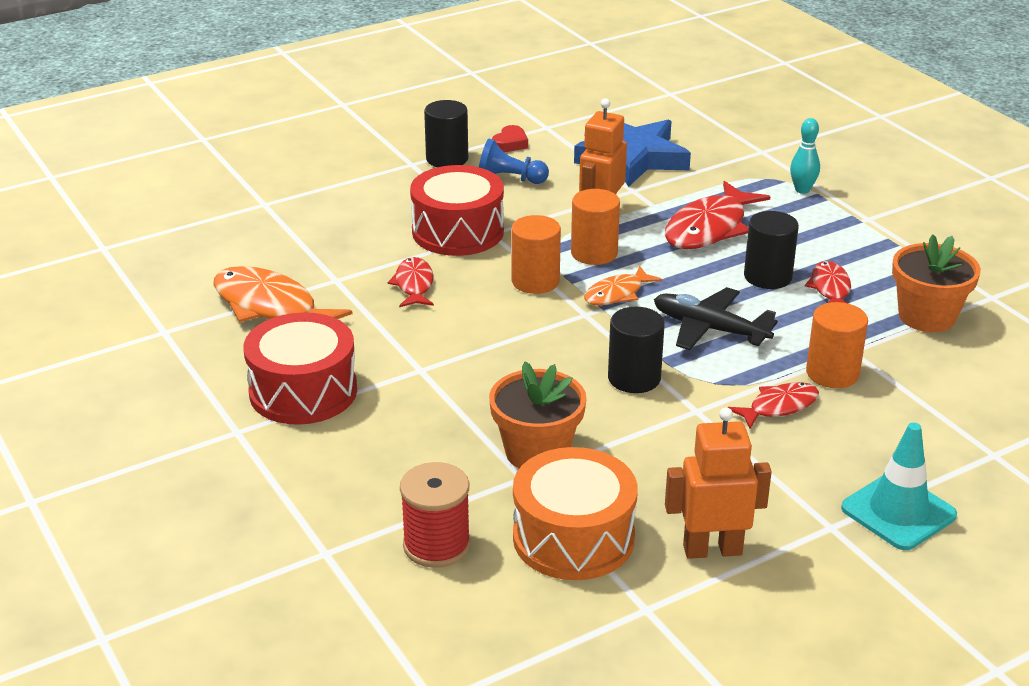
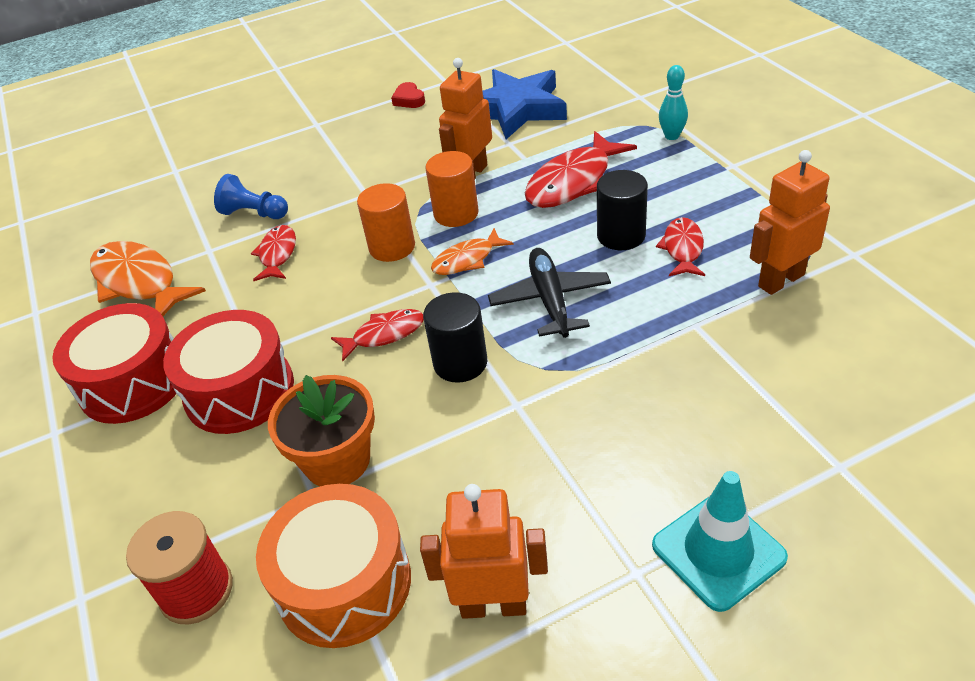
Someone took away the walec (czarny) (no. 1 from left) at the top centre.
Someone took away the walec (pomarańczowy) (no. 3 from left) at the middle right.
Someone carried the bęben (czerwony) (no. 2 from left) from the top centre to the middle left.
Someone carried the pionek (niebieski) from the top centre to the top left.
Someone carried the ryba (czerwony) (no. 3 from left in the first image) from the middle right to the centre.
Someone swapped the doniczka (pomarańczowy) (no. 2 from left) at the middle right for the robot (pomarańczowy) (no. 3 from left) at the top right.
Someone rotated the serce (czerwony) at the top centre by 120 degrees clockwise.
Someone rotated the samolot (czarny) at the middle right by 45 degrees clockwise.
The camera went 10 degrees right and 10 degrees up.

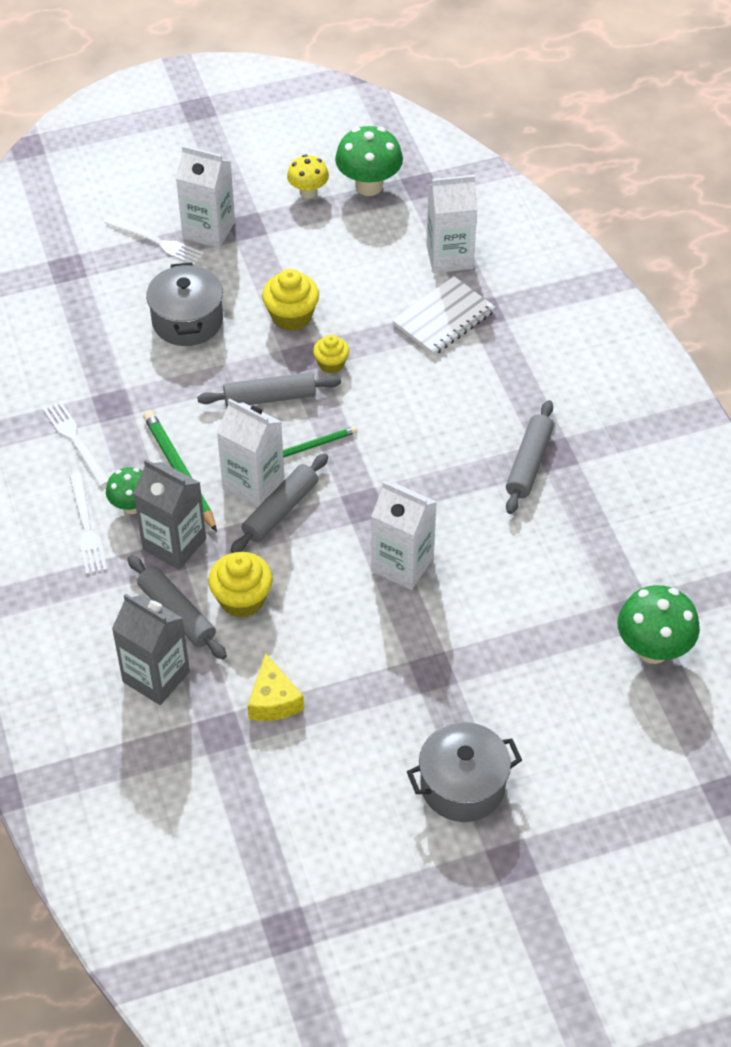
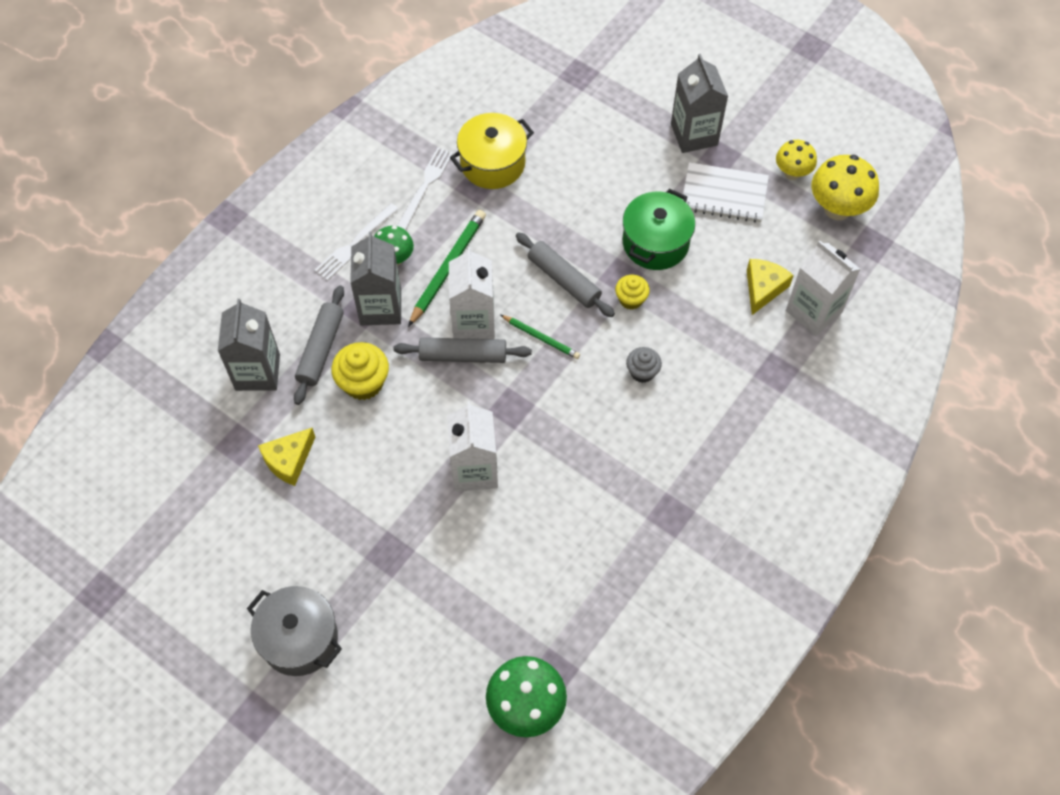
Someone took away the widelec (biały) (no. 3 from left) at the top left.
Someone took away the garnek (szary) (no. 1 from left) at the top left.
Someone took away the wałek do ciasta (szary) (no. 4 from left) at the middle right.
Someone put down the garnek (żółty) at the top centre.
Someone put down the muffinka (szary) at the centre.
Someone put down the ser (żółty) (no. 2 from left) at the middle right.
Someone carried the zeszyt (biały) from the top centre to the top right.
Someone swapped the muffinka (żółty) (no. 2 from left) at the top centre for the garnek (zielony) at the top centre.
Someone repainted the karton mleka (biały) (no. 1 from left) at the top left, which became the karton mleka (szary) (no. 3 from left) at the top centre.
Someone repainted the grzyb (zielony) (no. 2 from left) at the top centre, which became the grzyb (żółty) (no. 2 from left) at the top right.
The camera went 55 degrees right and 10 degrees up.

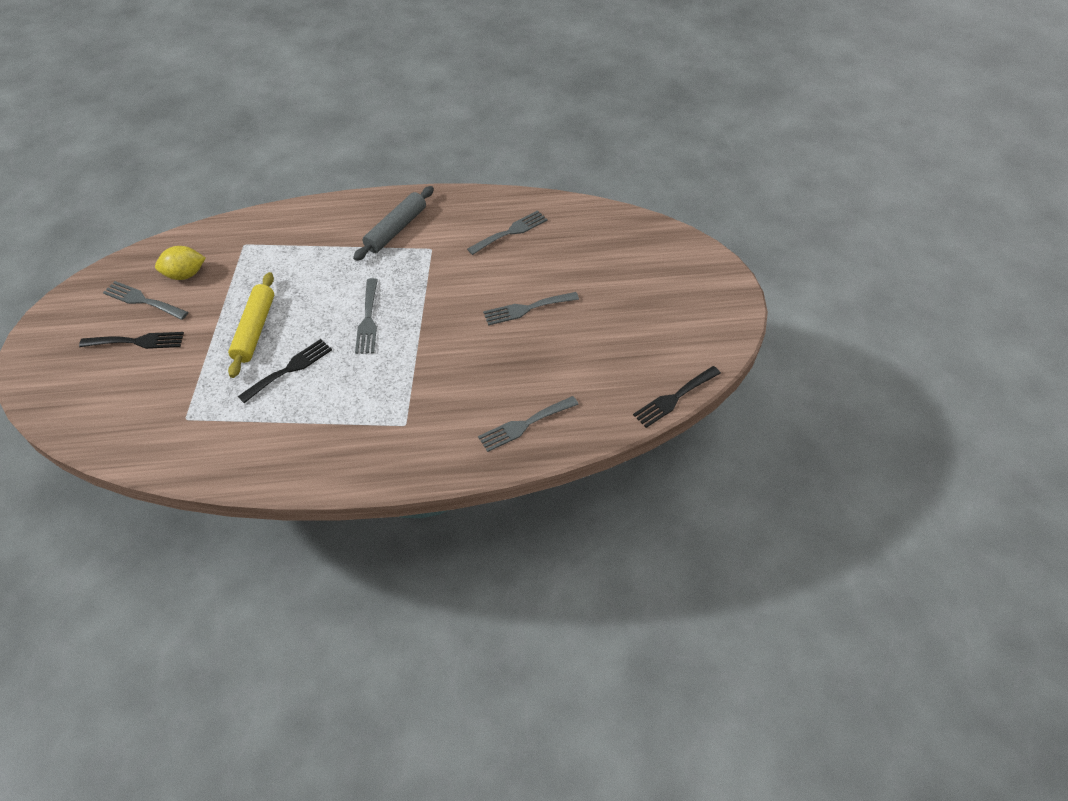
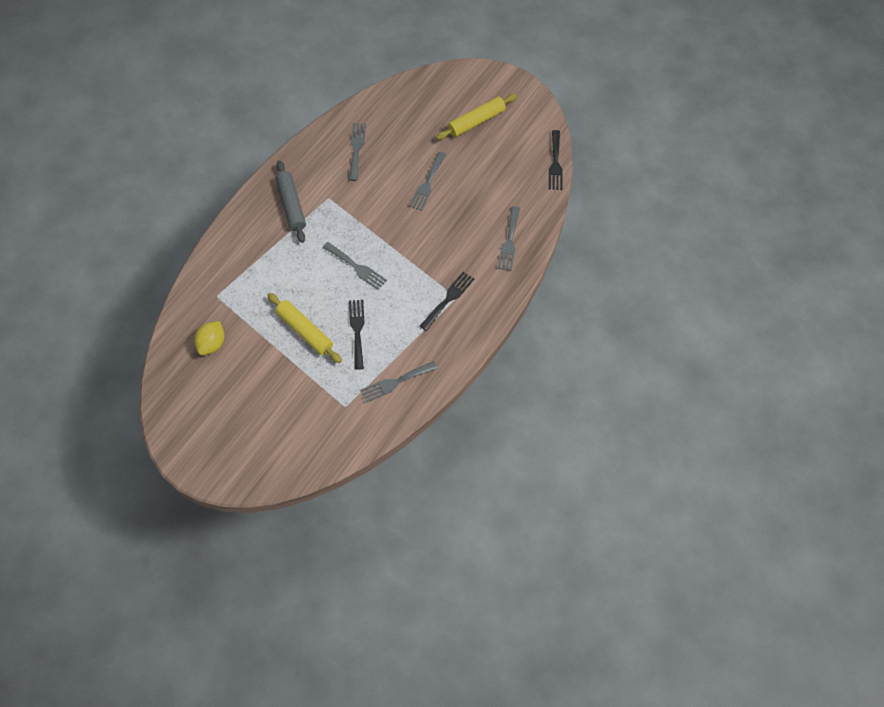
Someone put down the wałek do ciasta (żółty) (no. 2 from left) at the top centre.
Someone carried the widelec (czarny) (no. 1 from left in the first image) from the middle left to the centre.
Someone carried the widelec (szary) (no. 1 from left in the first image) from the middle left to the centre.
The camera went 50 degrees left and 10 degrees up.

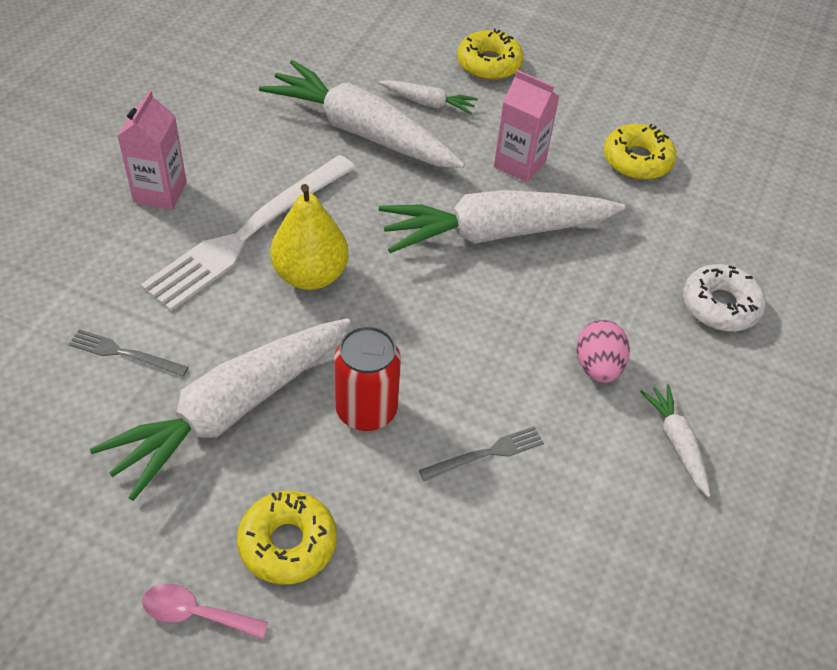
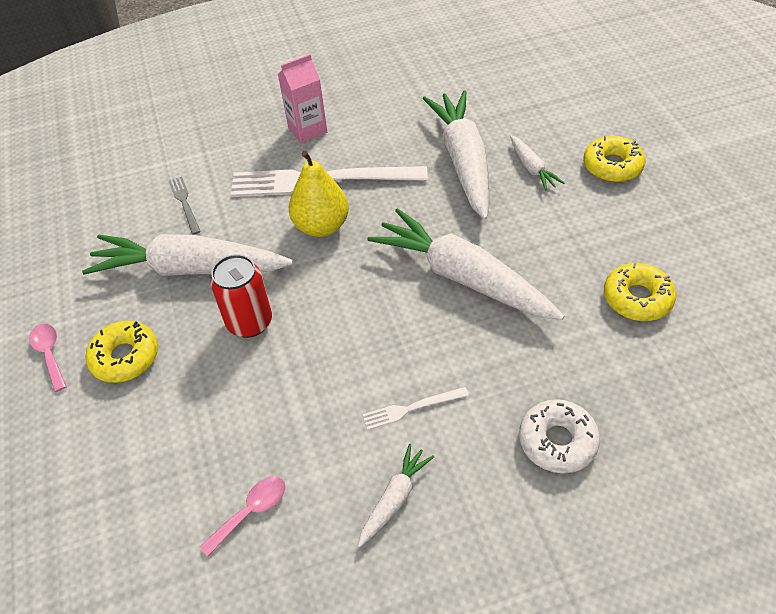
Someone took away the widelec (szary) (no. 2 from left) at the bottom centre.
Someone took away the karton mleka (różowy) (no. 2 from left) at the top centre.
Someone put down the łyżka (różowy) (no. 2 from left) at the bottom left.
Someone swapped the jajko (różowy) at the middle right for the widelec (biały) (no. 2 from left) at the centre.
The camera went 55 degrees right and 0 degrees up.

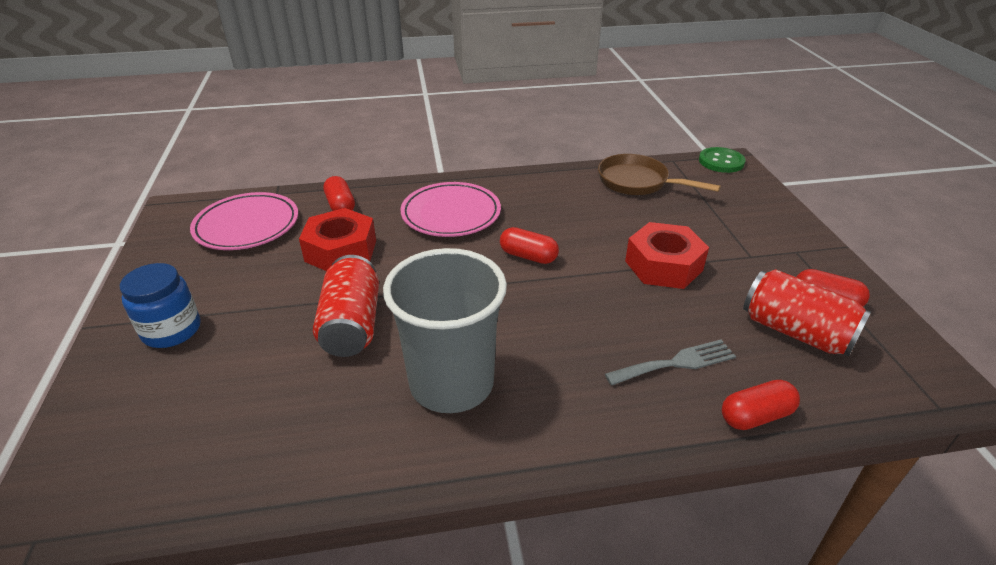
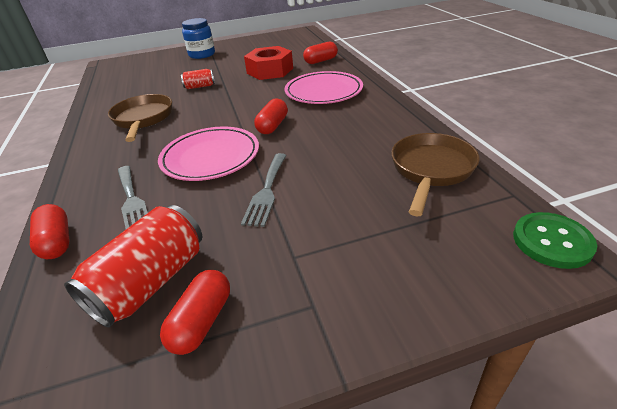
Someone carried the talerz (różowy) (no. 1 from left) from the middle left to the centre.
Someone swapped the szklanka (szary) at the centre for the patelnia (brązowy) (no. 1 from left) at the top left.
Someone swapped the nakrętka (czerwony) (no. 2 from left) at the middle right for the widelec (szary) (no. 2 from left) at the centre.
Someone scaled the puszka (czerwony) (no. 1 from left in the first image) at the centre by 0.52.
The camera went 85 degrees right and 0 degrees up.

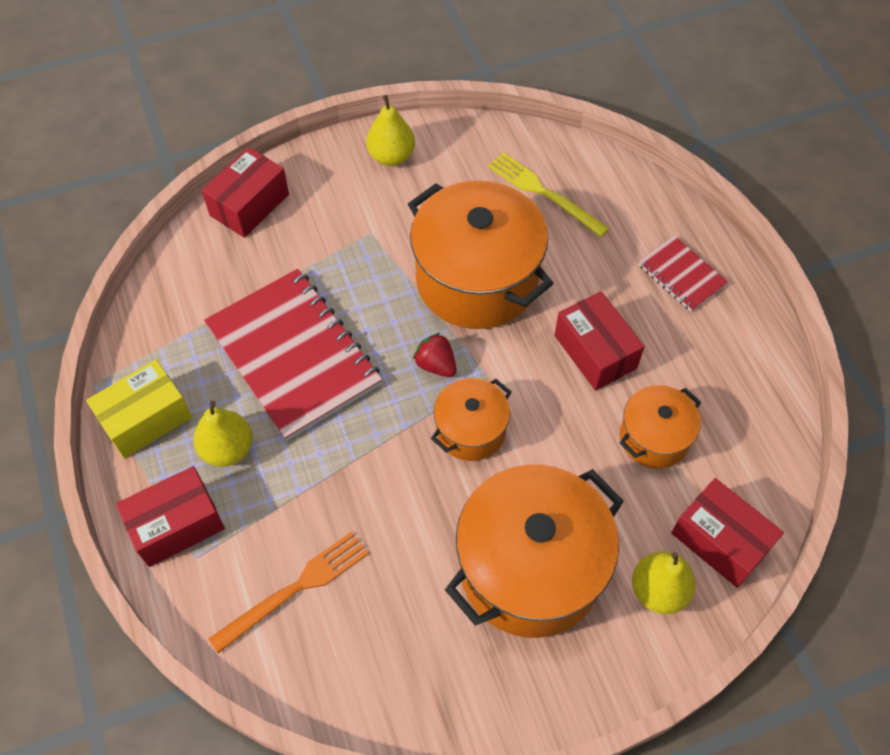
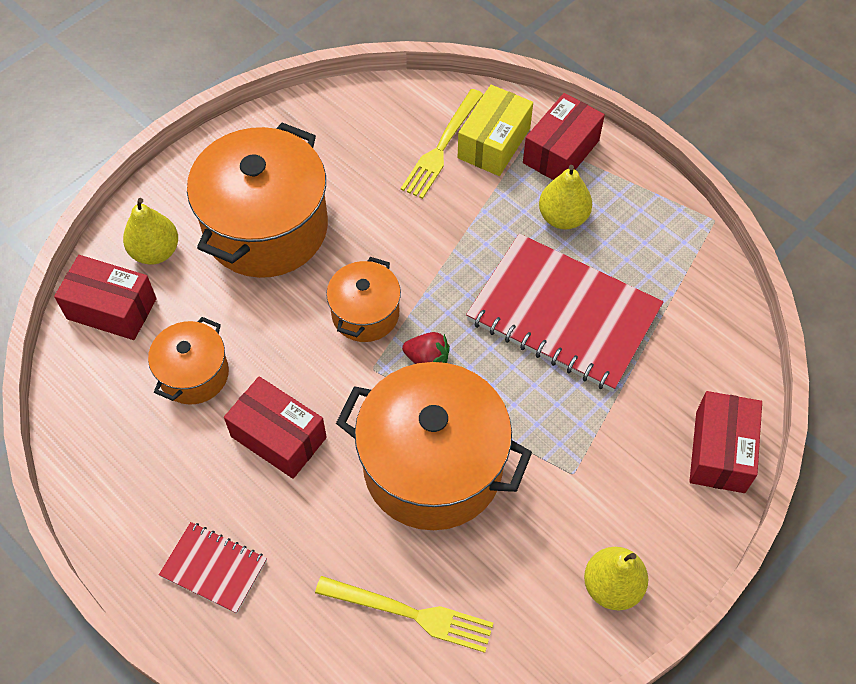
Someone carried the pudełko (żółty) from the middle left to the top centre.
Someone repainted the widelec (pomarańczowy) at the bottom left, which became the widelec (żółty) (no. 2 from left) at the top centre.
The camera went 155 degrees right and 0 degrees up.

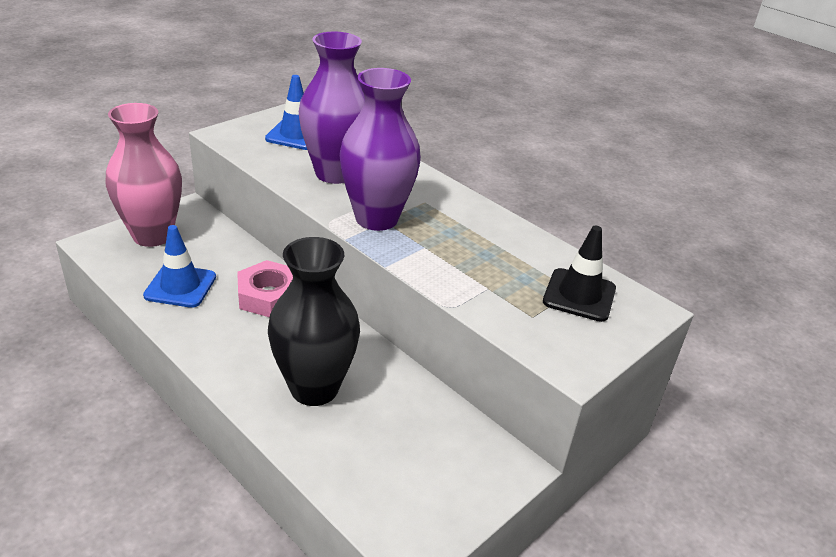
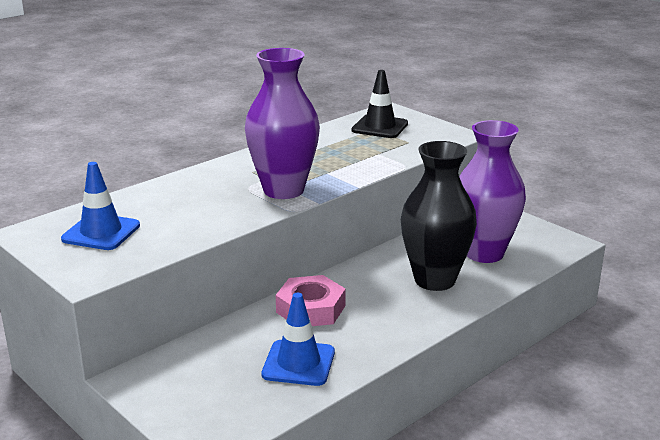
Someone took away the wazon (różowy) at the top left.
Someone carried the wazon (fioletowy) (no. 1 from left in the first image) from the top centre to the middle right.
The camera went 85 degrees left and 10 degrees down.

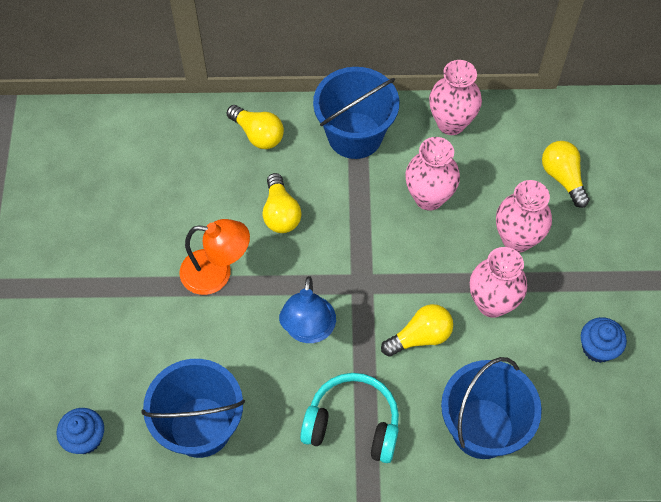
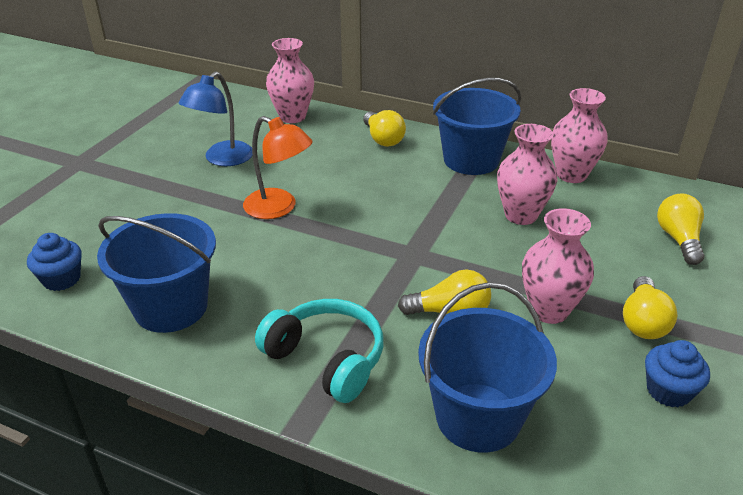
Someone carried the żarówka (żółty) (no. 2 from left in the first image) from the centre to the middle right.
Someone carried the lampka (niebieski) from the centre to the top left.
Someone carried the wazon (różowy) (no. 4 from left in the first image) from the middle right to the top centre.
The camera went 25 degrees right and 25 degrees down.

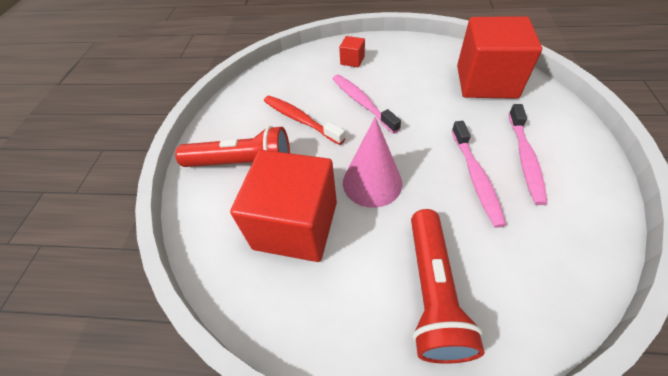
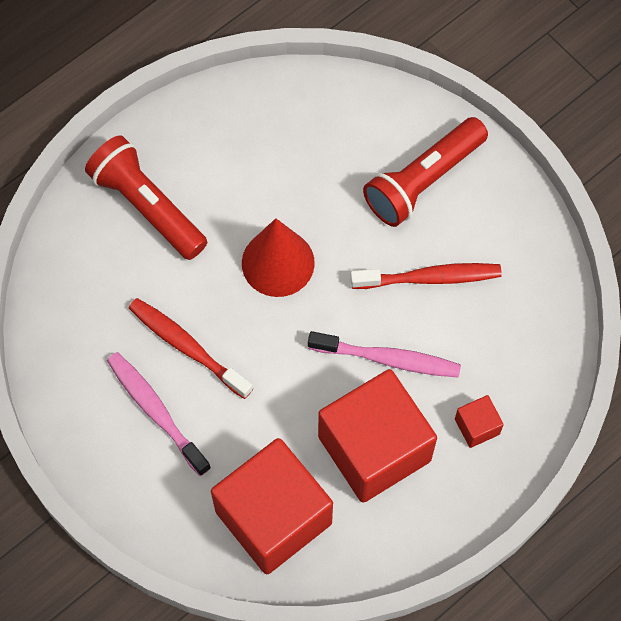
Someone carried the sześcian (czerwony) (no. 1 from left in the first image) from the centre to the bottom centre.
Someone repainted the stożek (różowy) at the centre, which became the stożek (czerwony) at the centre.
Someone repainted the szczoteczka do zębów (różowy) (no. 2 from left) at the middle right, which became the szczoteczka do zębów (czerwony) (no. 1 from left) at the middle left.
The camera went 130 degrees right and 15 degrees up.

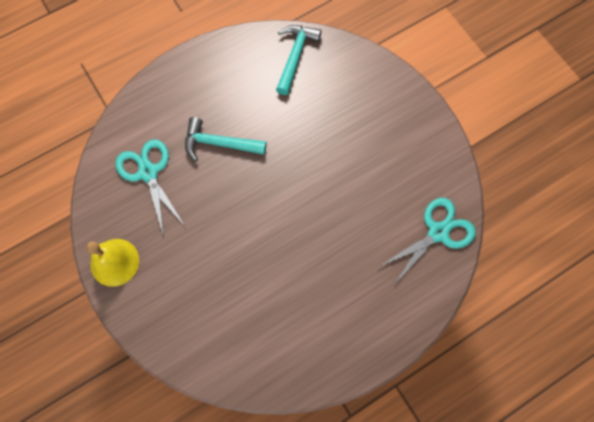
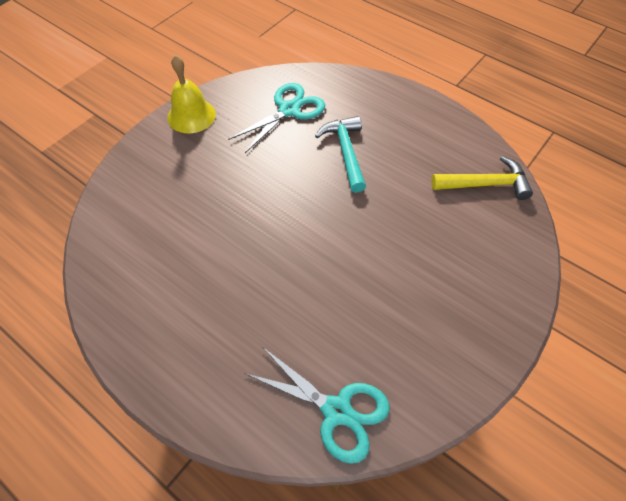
Someone repainted the młotek (turkusowy) (no. 2 from left) at the top centre, which became the młotek (żółty) at the middle right.
The camera went 70 degrees right and 15 degrees down.

